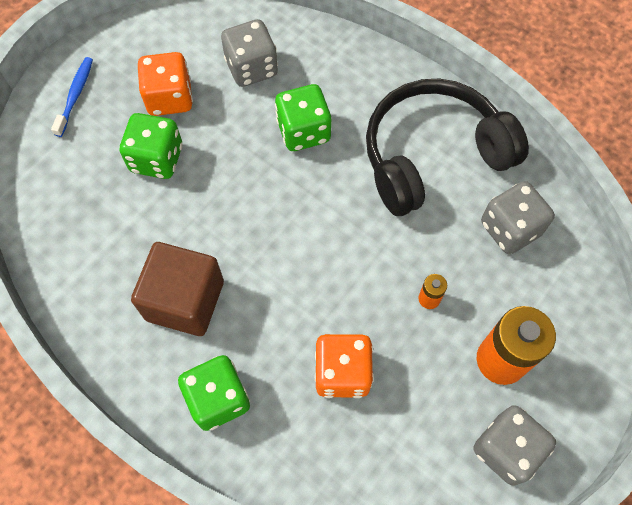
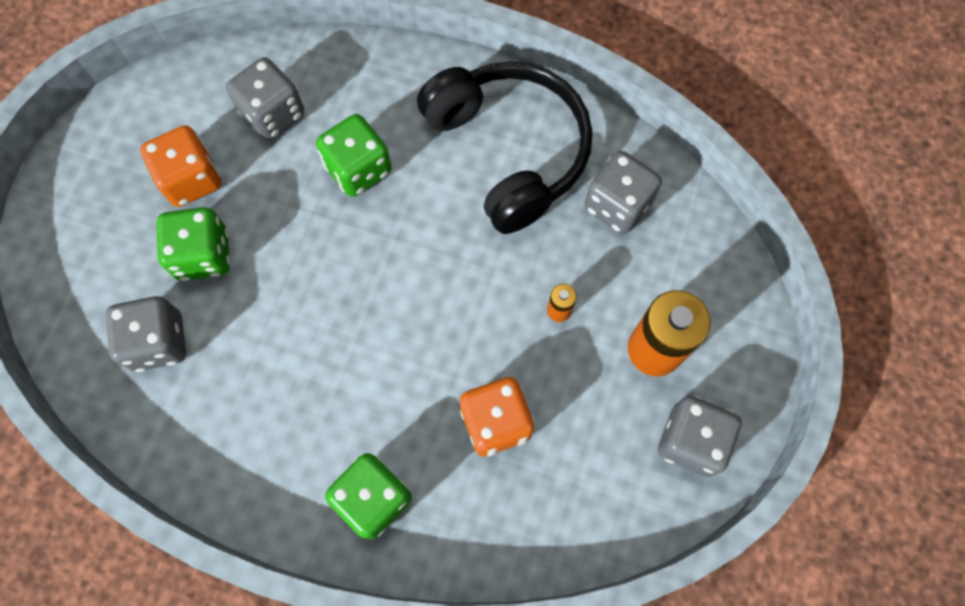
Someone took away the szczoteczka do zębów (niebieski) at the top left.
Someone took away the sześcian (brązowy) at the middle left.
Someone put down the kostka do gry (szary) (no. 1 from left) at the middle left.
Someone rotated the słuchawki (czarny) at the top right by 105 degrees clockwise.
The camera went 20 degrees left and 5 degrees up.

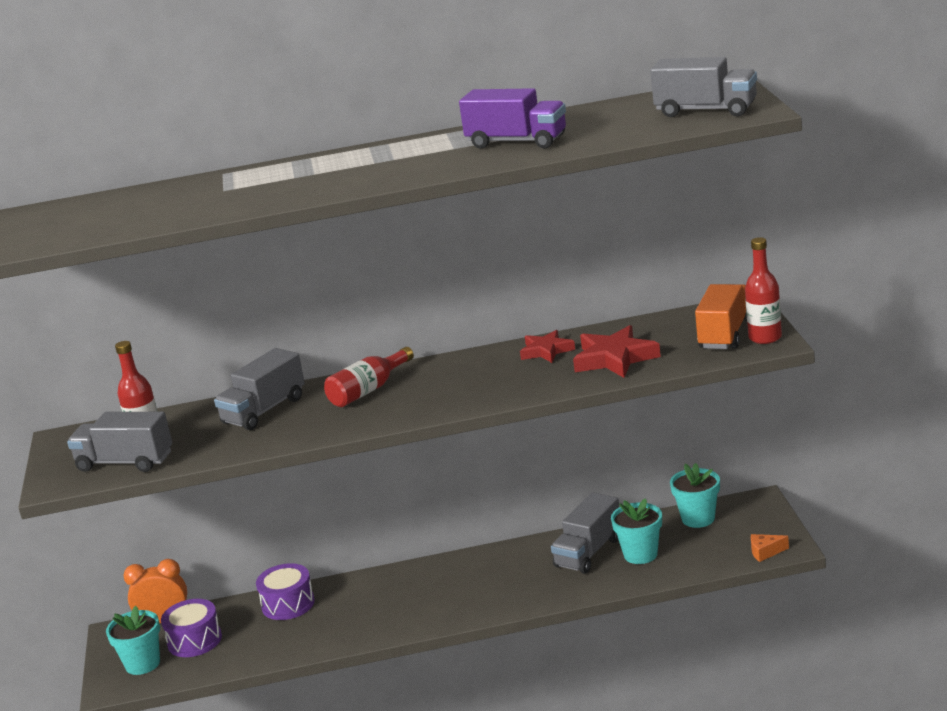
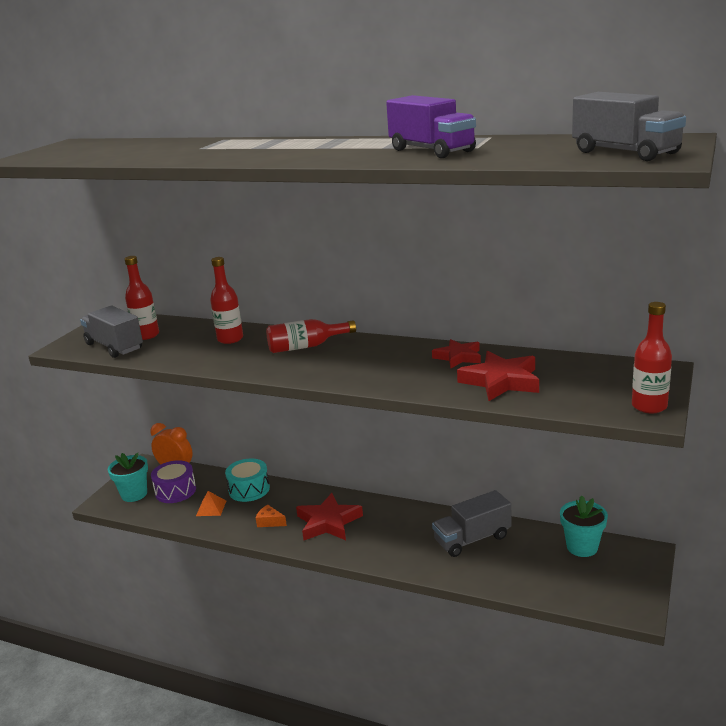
Someone took away the doniczka (turkusowy) (no. 2 from left) at the bottom right.
Someone took away the ciężarówka (pomarańczowy) at the middle right.
Someone put down the piramida (pomarańczowy) at the bottom left.
Someone put down the gwiazda (czerwony) (no. 1 from left) at the bottom centre.
Someone carried the ser (pomarańczowy) from the bottom right to the bottom centre.
Someone swapped the ciężarówka (szary) (no. 2 from left) at the middle left for the butelka (czerwony) (no. 2 from left) at the middle left.
Someone repainted the bęben (fioletowy) (no. 2 from left) at the bottom left, which became the bęben (turkusowy) at the centre.
The camera went 30 degrees right and 0 degrees up.

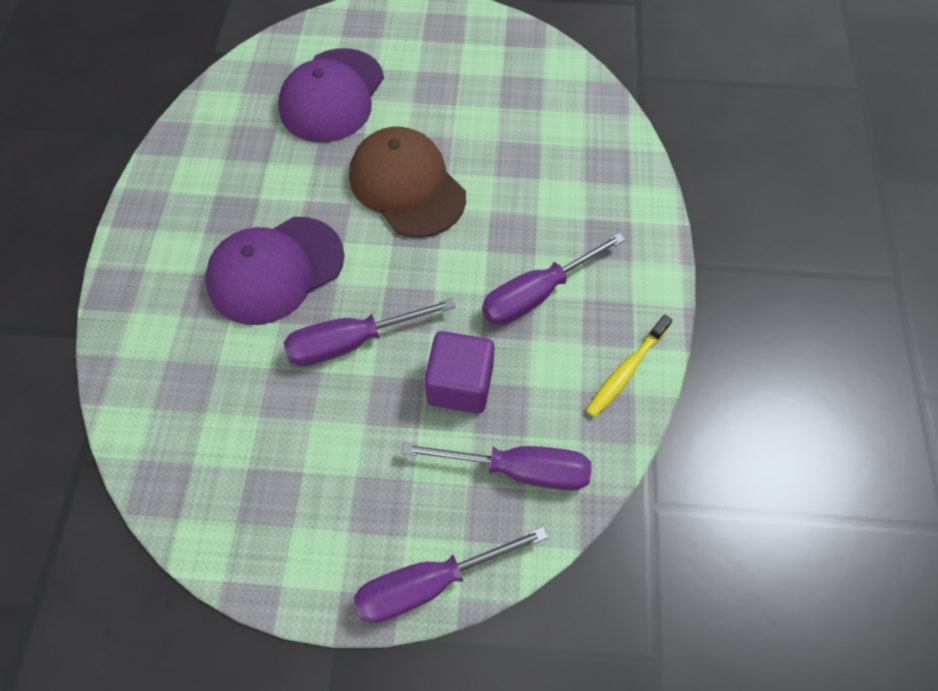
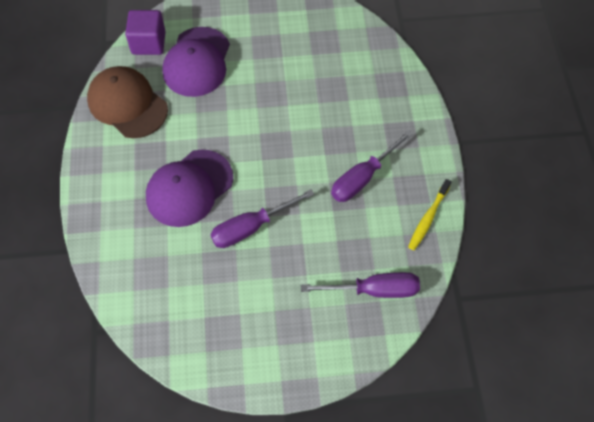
Someone took away the śrubokręt (fioletowy) (no. 2 from left) at the bottom centre.
Someone carried the czapka (brązowy) from the top centre to the top left.
Someone carried the sześcian (fioletowy) from the centre to the top left.
The camera went 10 degrees left and 0 degrees up.

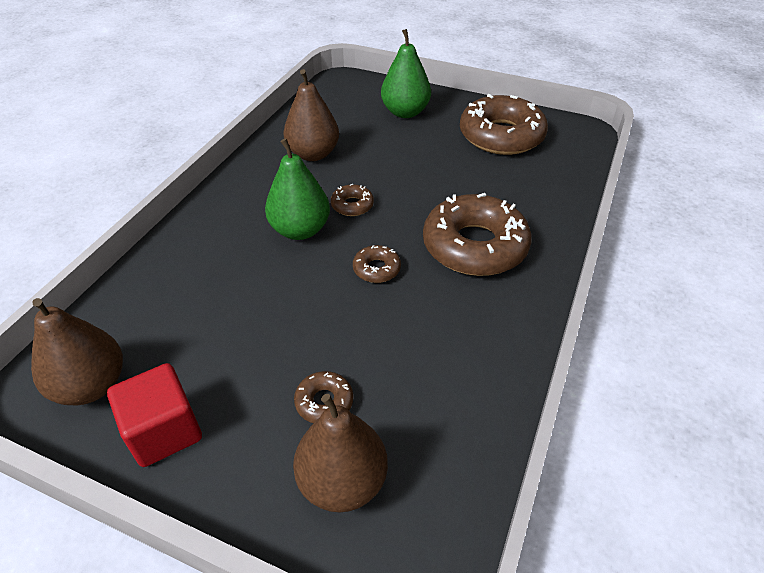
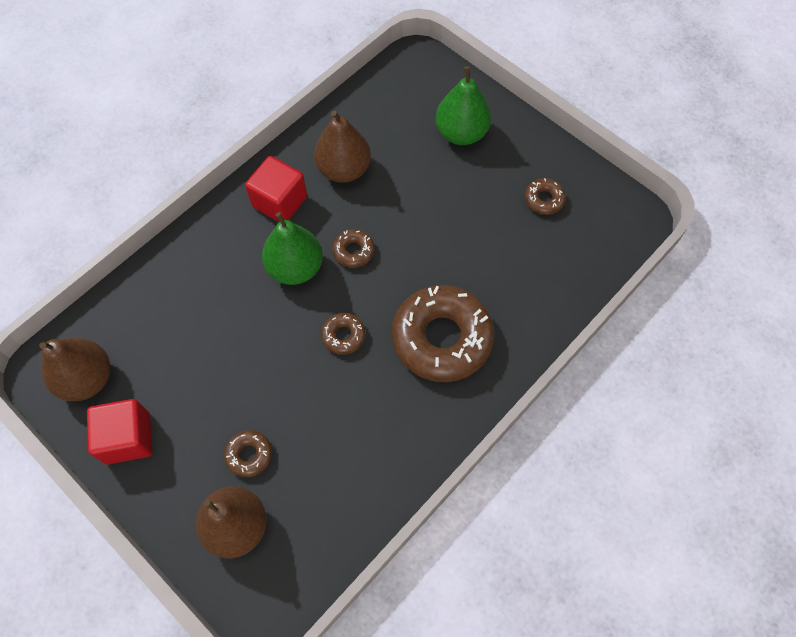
Someone put down the sześcian (czerwony) (no. 2 from left) at the top centre.
Someone scaled the donut (brązowy) (no. 5 from left) at the top centre by 0.44.
The camera went 20 degrees right and 20 degrees up.

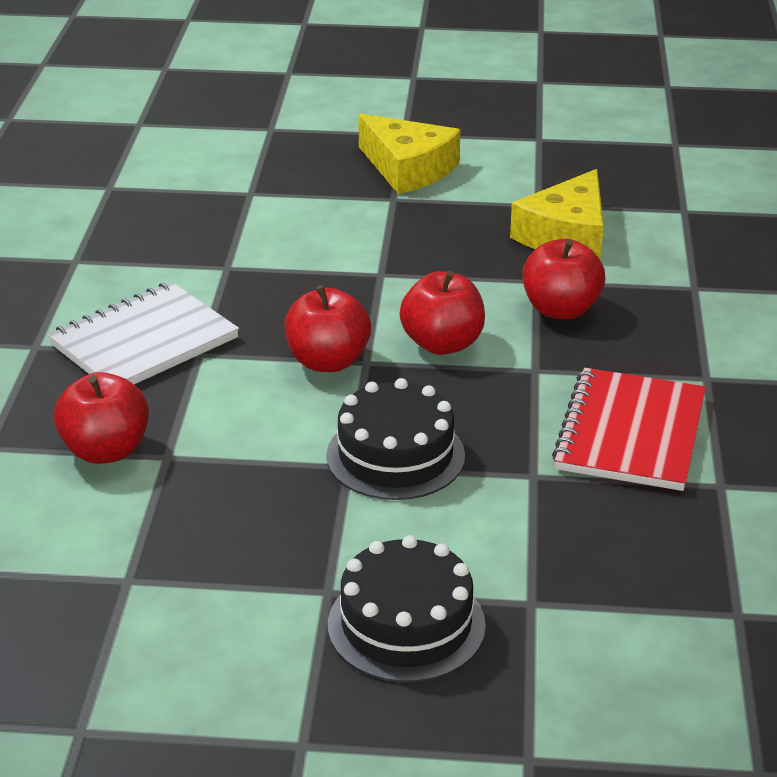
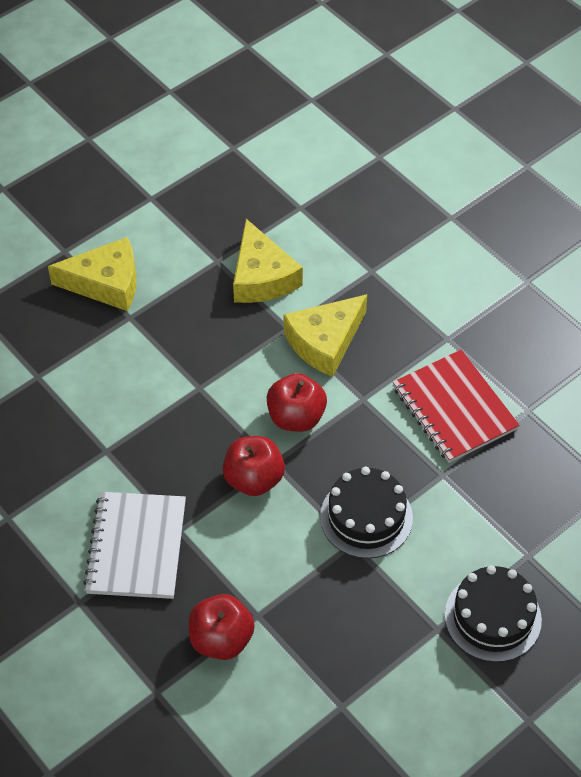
Someone swapped the jabłko (czerwony) (no. 4 from left) at the middle right for the ser (żółty) (no. 3 from left) at the centre.
The camera went 45 degrees left and 20 degrees up.

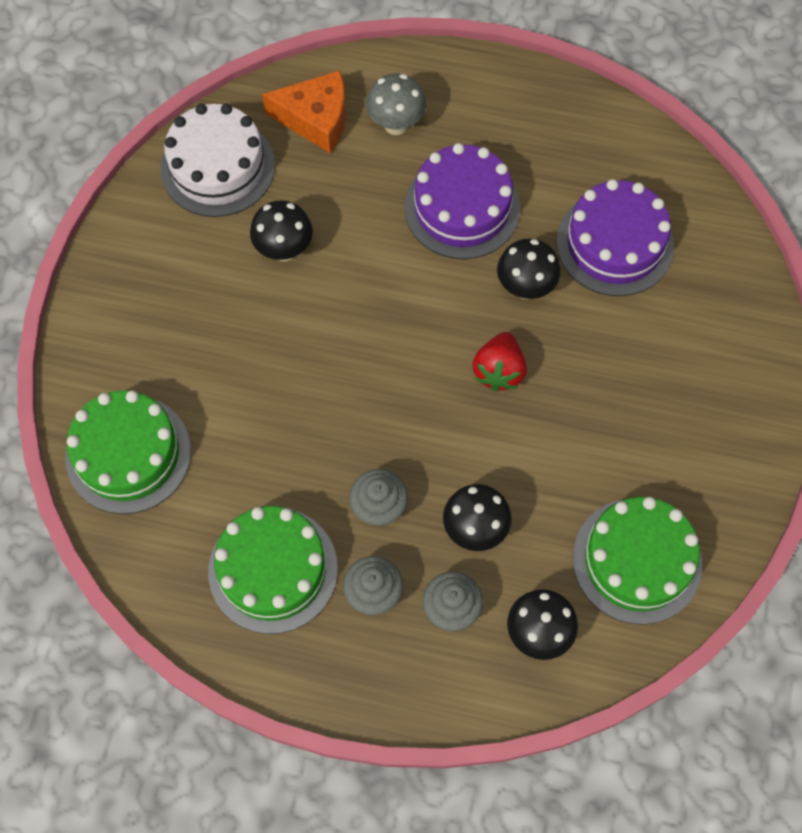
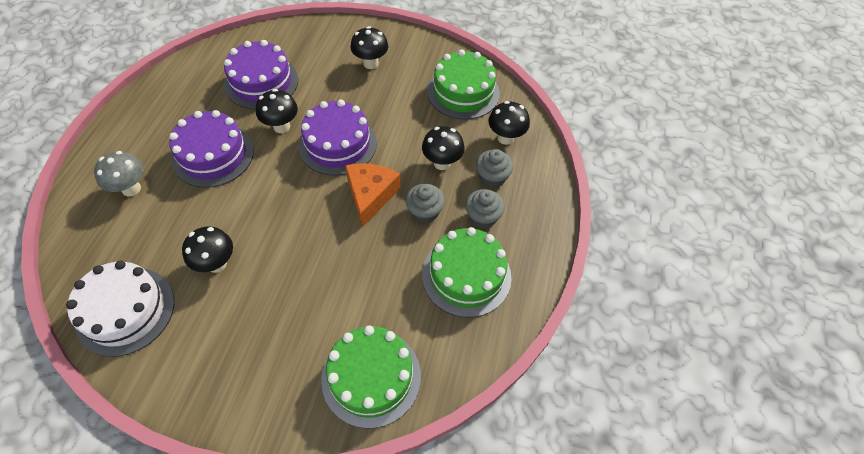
Someone put down the grzyb (czarny) (no. 3 from left) at the top centre.
Someone carried the ser (pomarańczowy) from the top centre to the centre.
Someone swapped the truskawka (czerwony) at the centre for the tort (fioletowy) (no. 3 from left) at the top centre.
The camera went 90 degrees left and 10 degrees down.

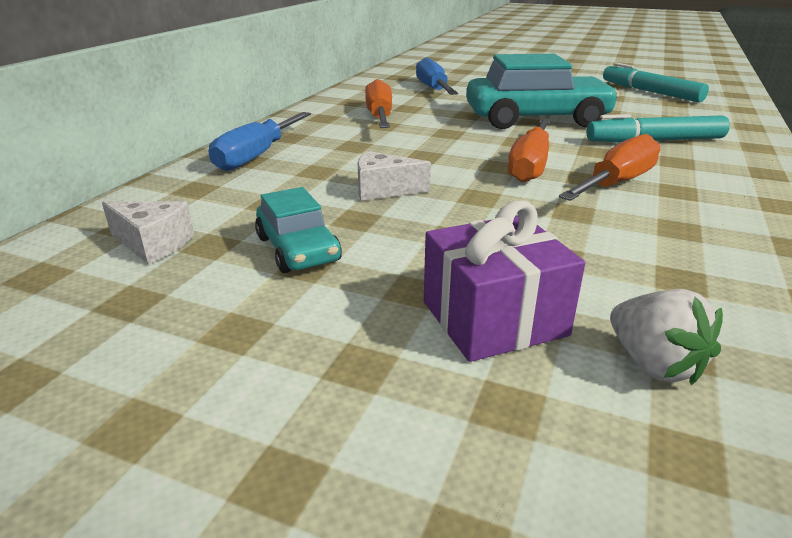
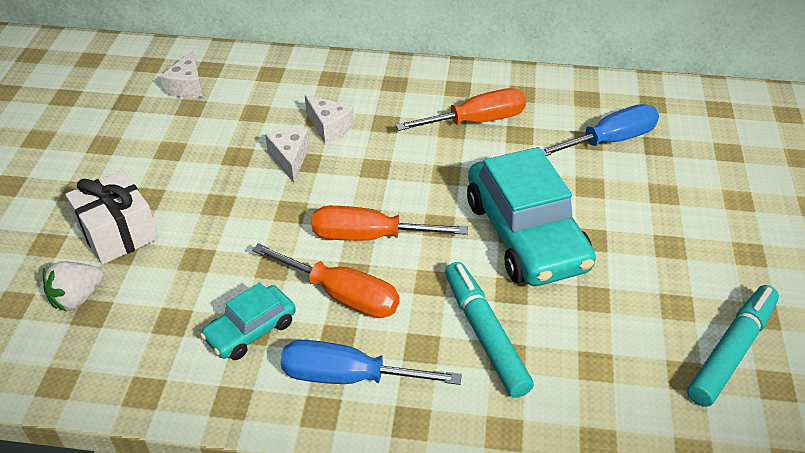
Someone put down the ser (biały) (no. 3 from left) at the top centre.
Someone carried the śrubokręt (niebieski) (no. 1 from left) from the top left to the bottom centre.
Someone carried the samochód (turkusowy) (no. 1 from left) from the centre to the bottom left.
Someone repainted the prezent (fioletowy) at the centre, which became the prezent (biały) at the middle left.
The camera went 75 degrees right and 15 degrees up.

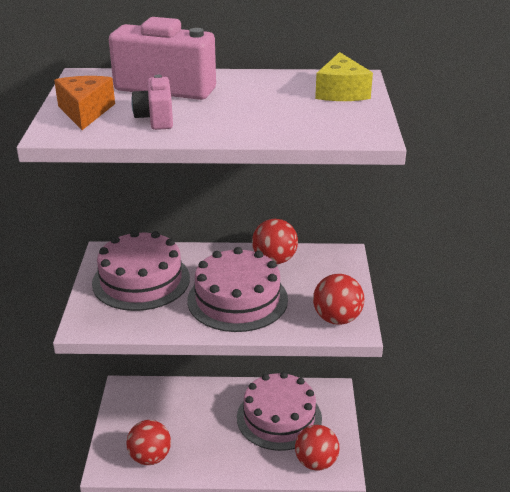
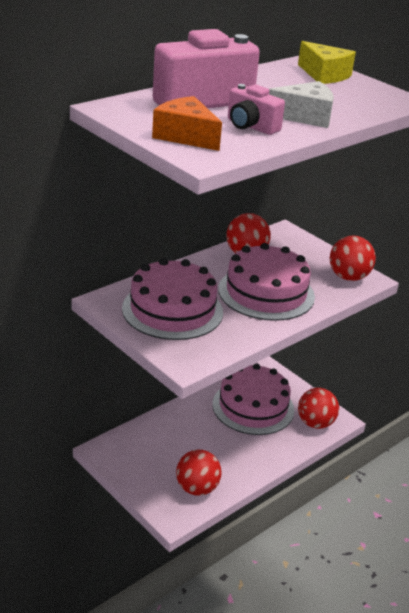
Someone put down the ser (biały) at the top right.
The camera went 45 degrees left and 0 degrees up.

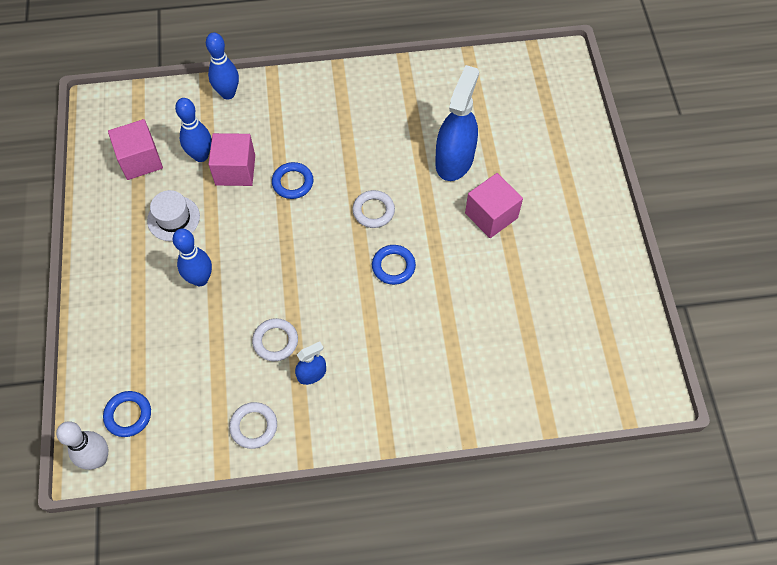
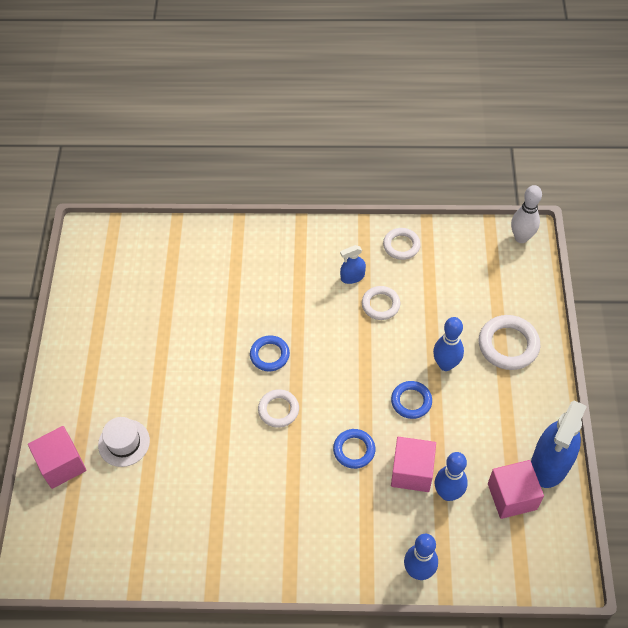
Someone put down the pierścień (biały) (no. 4 from left) at the middle right.
Someone carried the pierścień (niebieski) (no. 1 from left in the first image) from the bottom left to the centre.
Someone carried the kapelusz (biały) from the middle left to the bottom left.
Someone carried the spryskiwacz (niebieski) (no. 2 from left) from the top centre to the bottom right.
Someone carried the sześcian (różowy) (no. 3 from left in the first image) from the centre to the bottom left.
The camera went 170 degrees left and 5 degrees down.

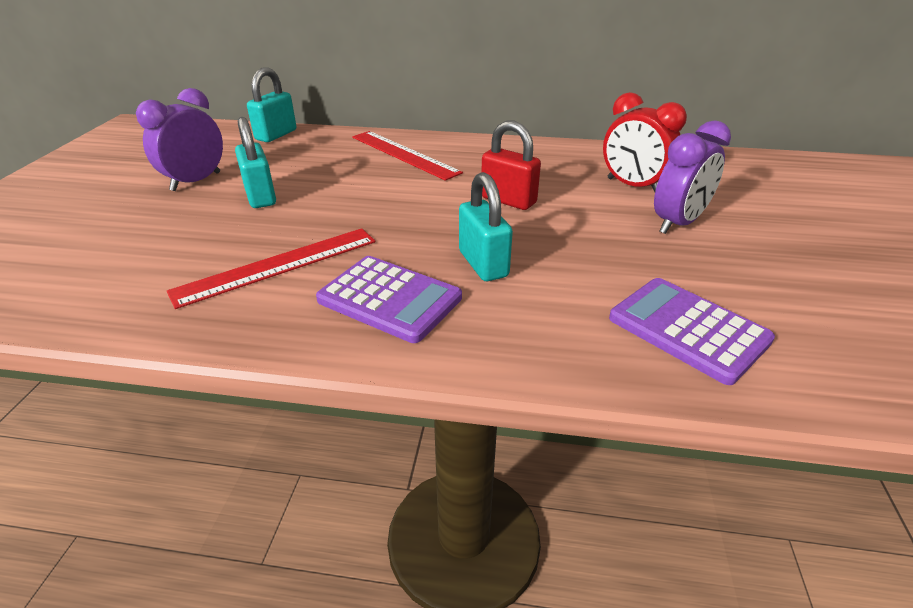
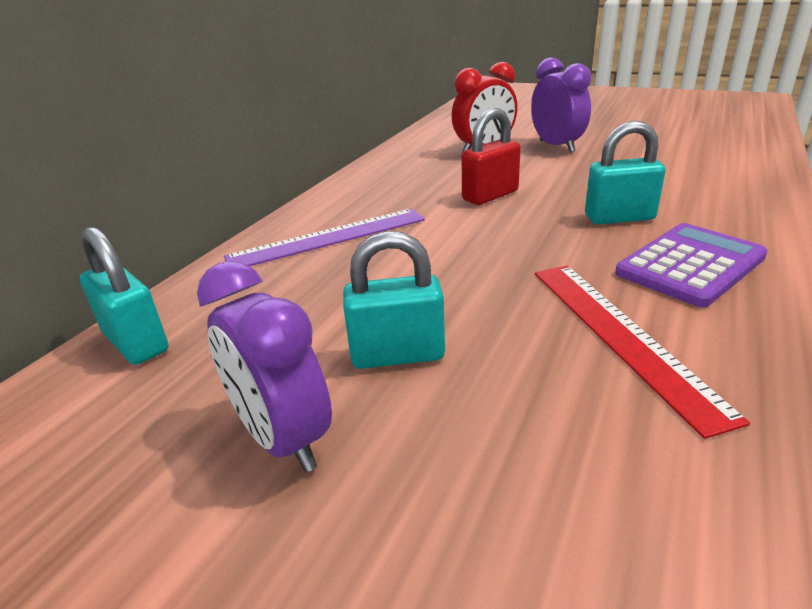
Someone took away the kalkulator (fioletowy) (no. 2 from left) at the middle right.
Someone repainted the linijka (czerwony) (no. 2 from left) at the top centre, which became the linijka (fioletowy) at the centre.
The camera went 70 degrees left and 5 degrees down.

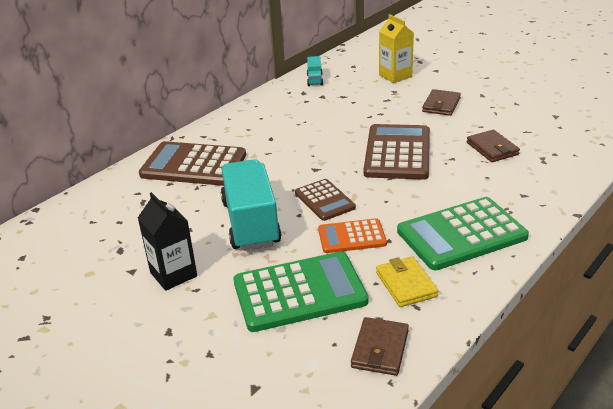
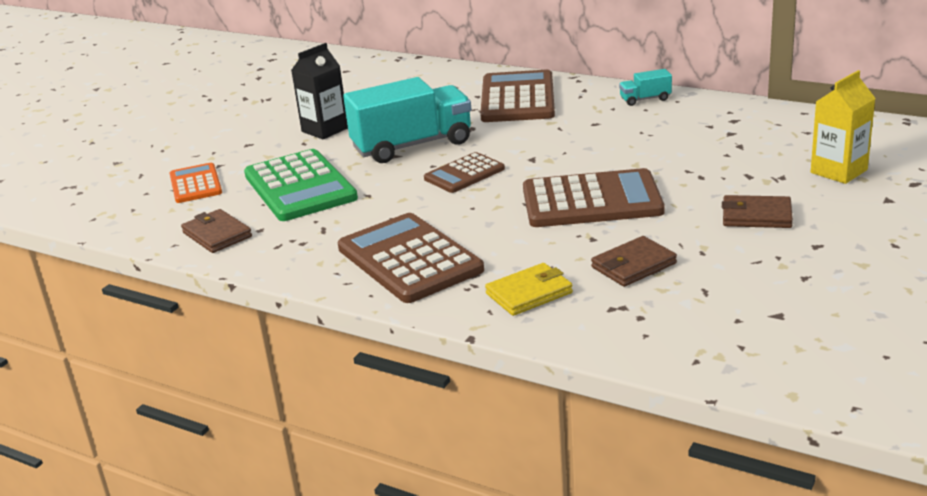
Someone carried the ciężarówka (turkusowy) (no. 2 from left) from the top centre to the top right.
Someone carried the kalkulator (pomarańczowy) from the centre to the middle left.
Someone carried the portfel (żółty) from the bottom centre to the centre.
Someone repainted the kalkulator (zielony) (no. 2 from left) at the middle right, which became the kalkulator (brązowy) (no. 1 from left) at the centre.
Someone rotated the portfel (brązowy) (no. 1 from left) at the bottom centre by 45 degrees clockwise.
The camera went 80 degrees right and 5 degrees down.

